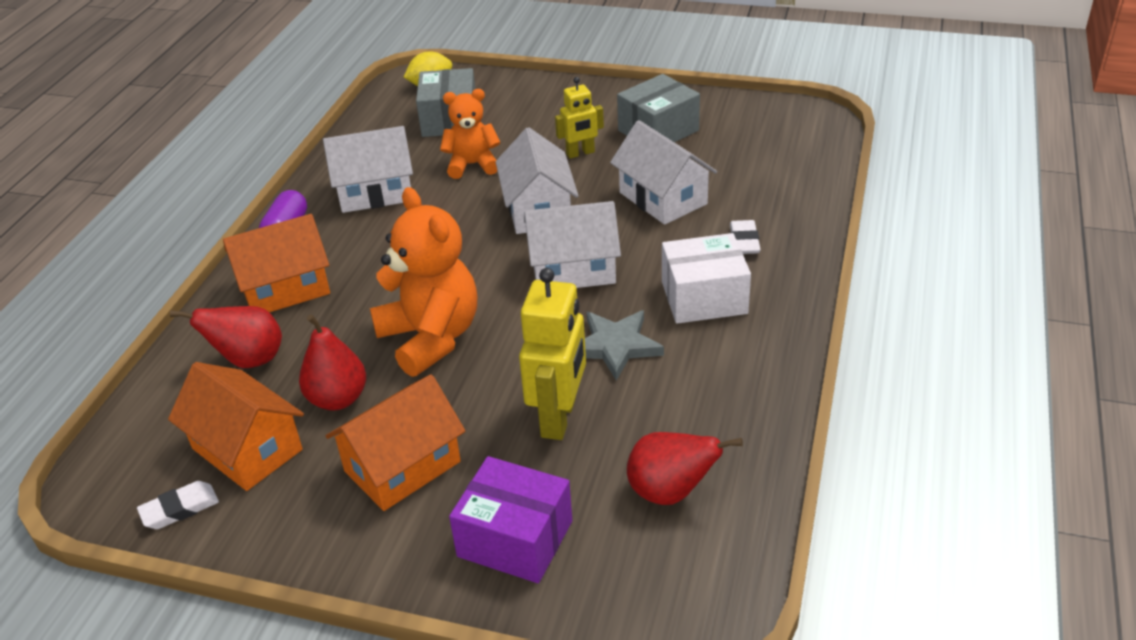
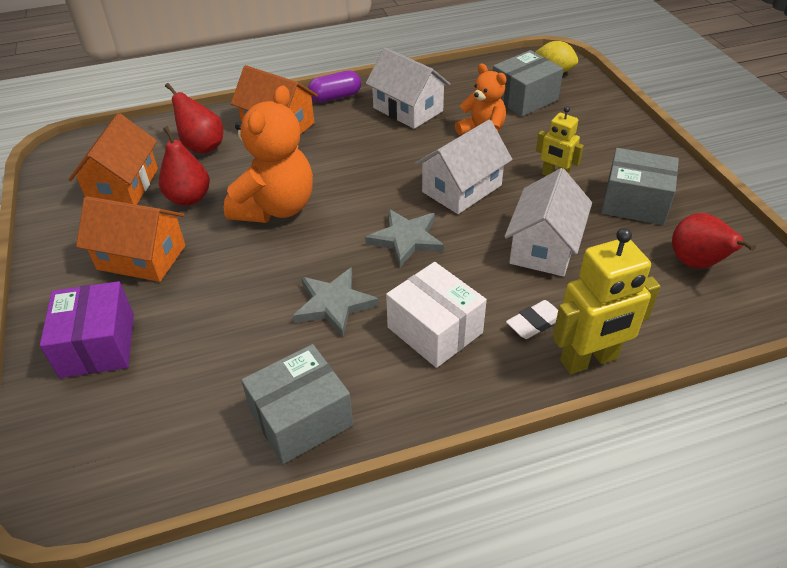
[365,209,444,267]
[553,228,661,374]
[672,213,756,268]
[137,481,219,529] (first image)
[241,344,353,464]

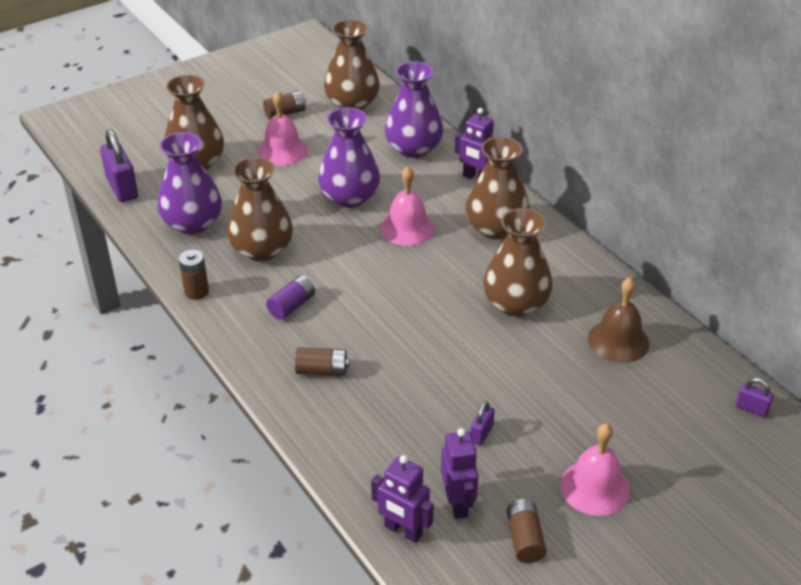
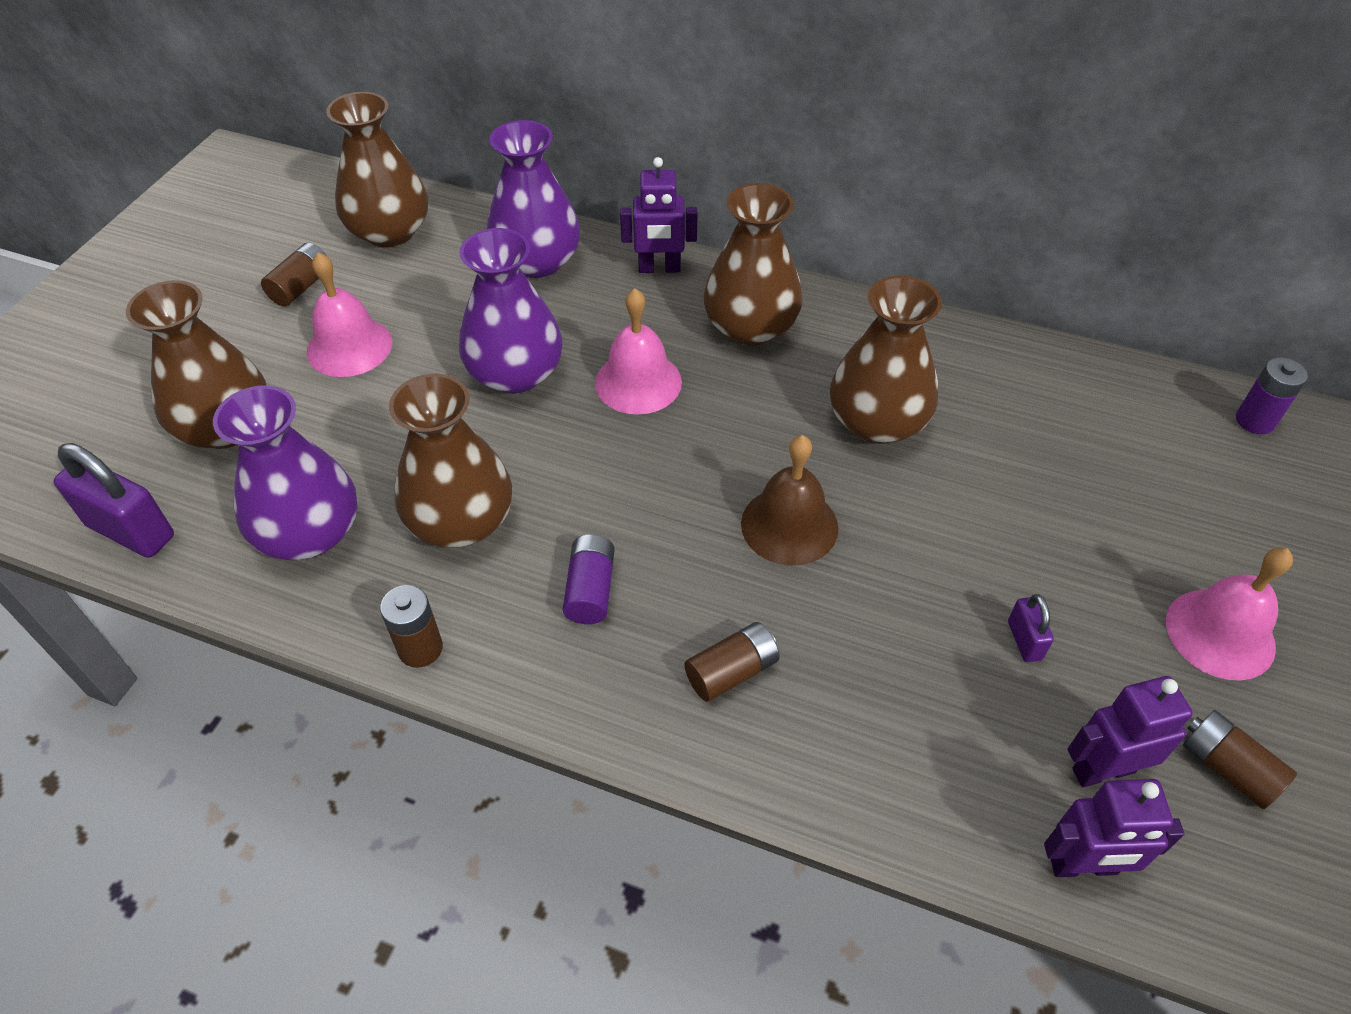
[741,435,838,566]
[1236,358,1308,434]
[1067,676,1193,787]

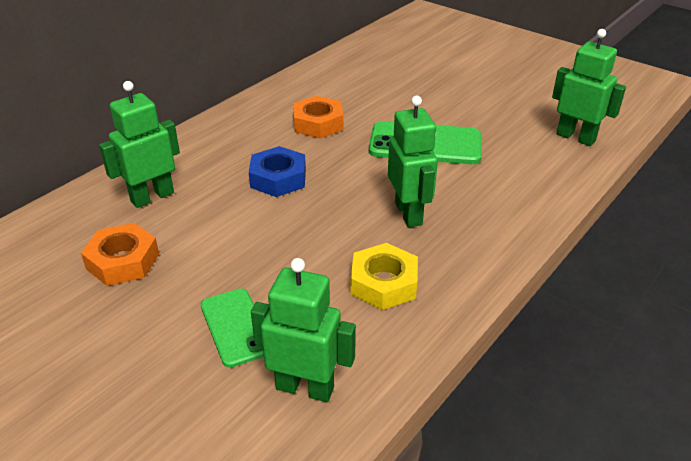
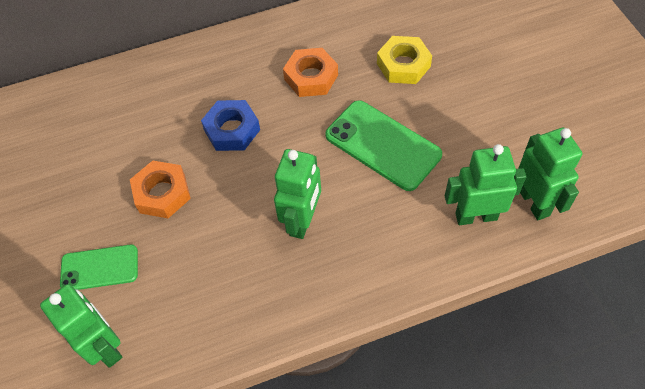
[445,144,526,225]
[130,160,191,218]
[377,36,432,84]
[60,244,138,290]

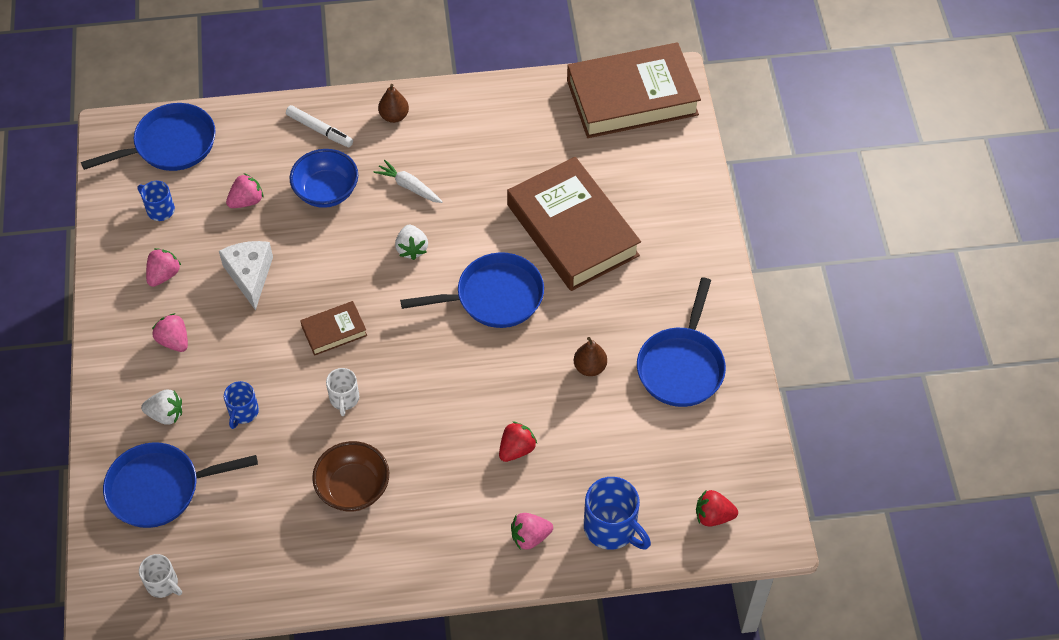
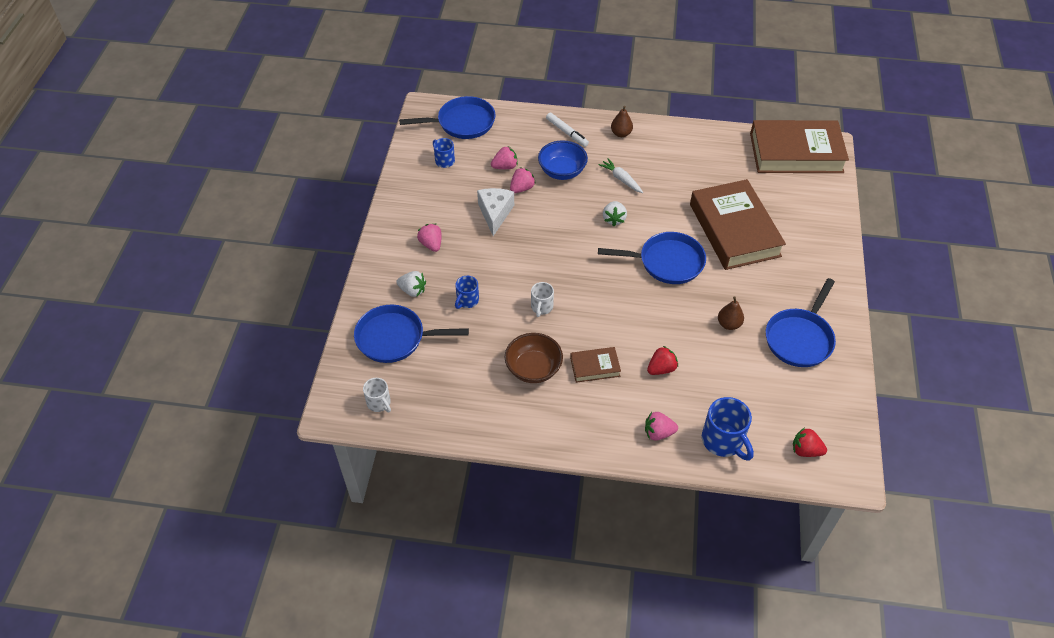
[510,167,536,193]
[570,347,621,383]

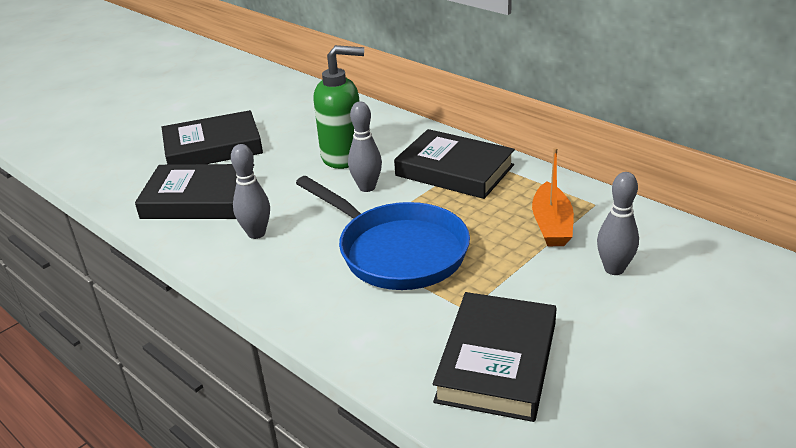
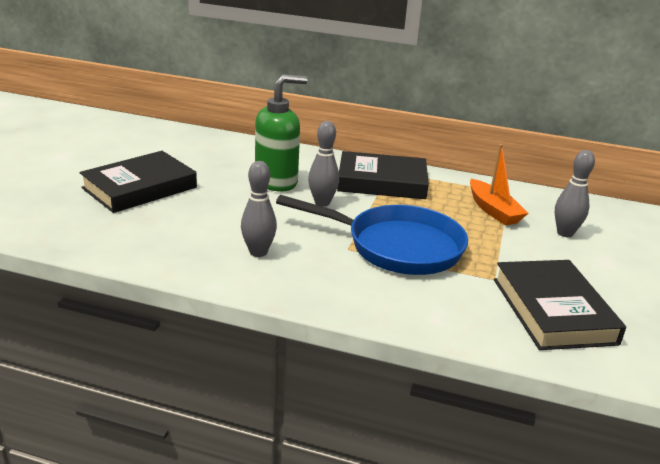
[135,164,254,219] (first image)

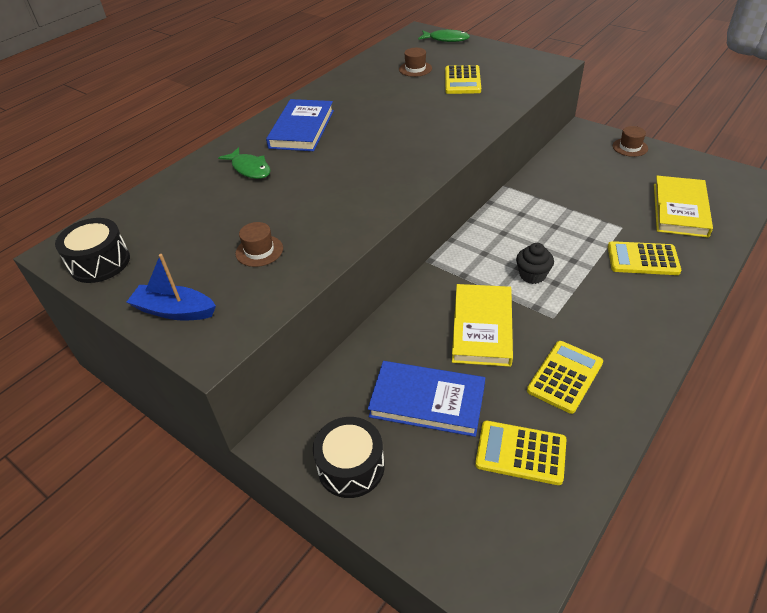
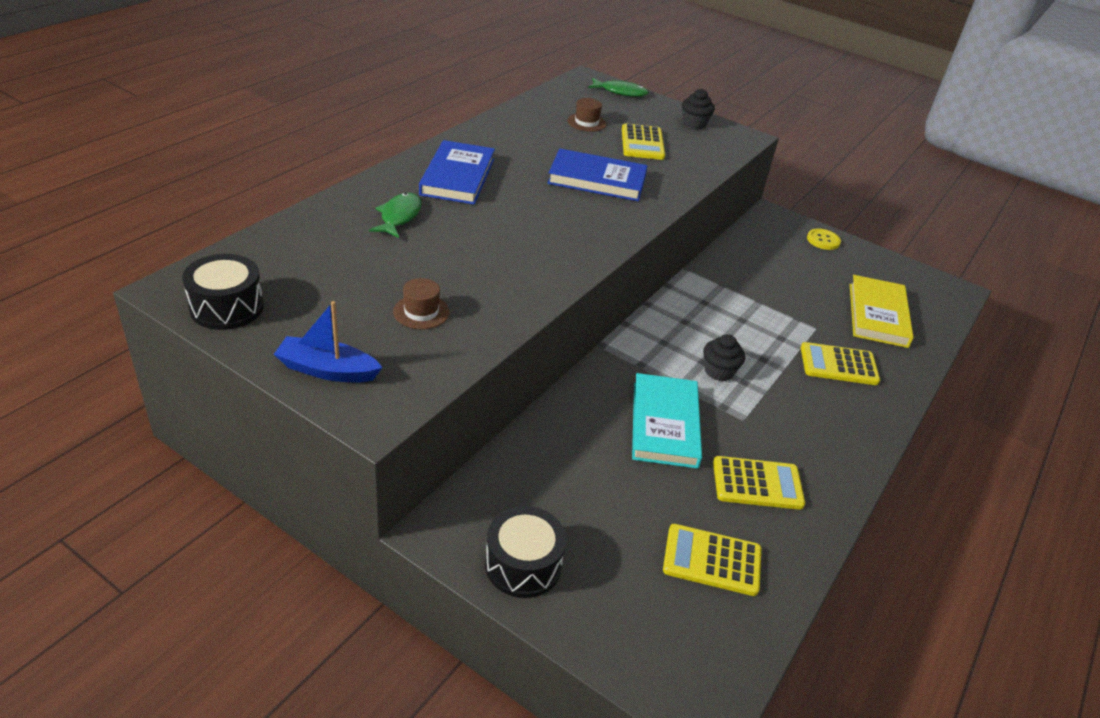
[807,228,841,250]
[369,193,422,238]
[632,373,702,469]
[713,456,805,510]
[548,149,648,201]
[682,89,715,129]

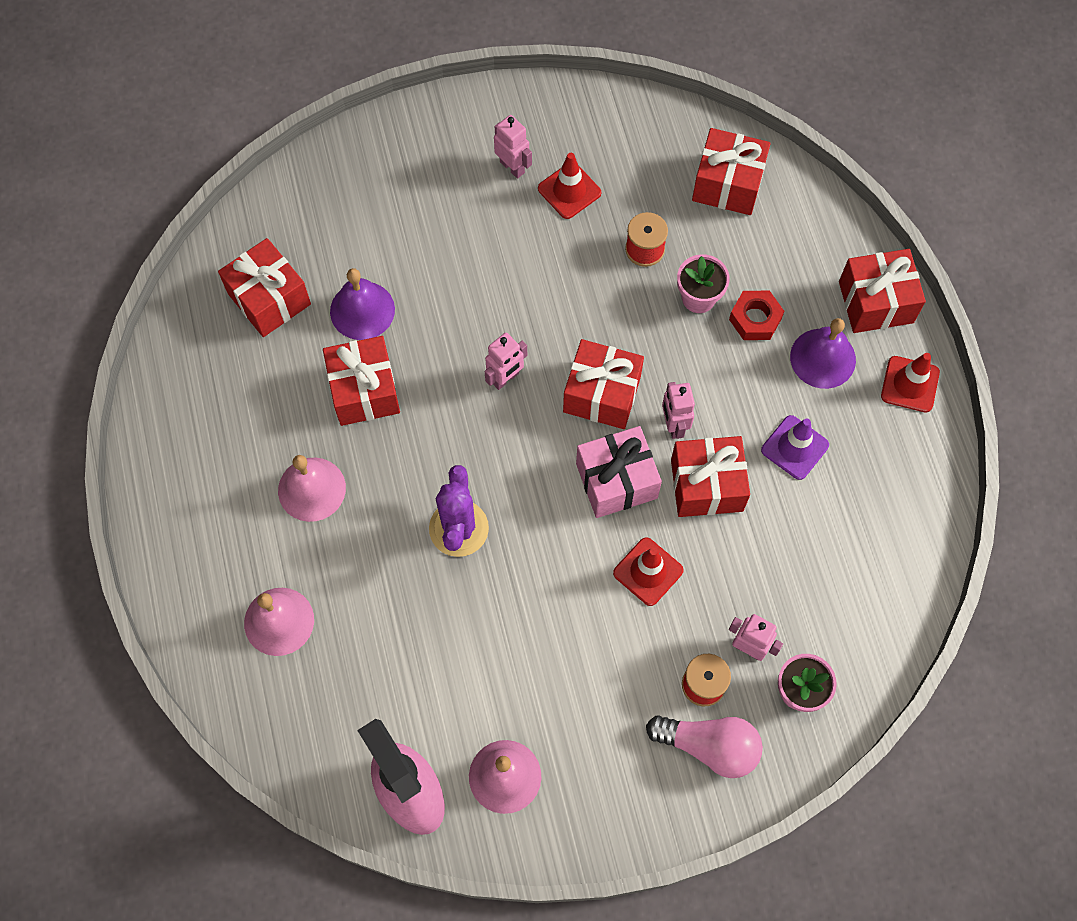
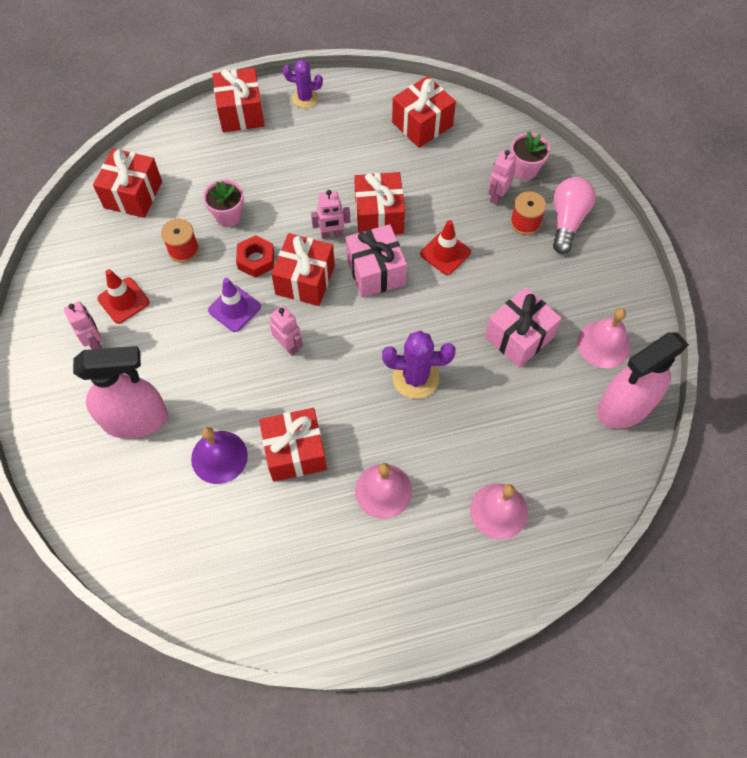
[64,301,102,349]
[392,76,456,148]
[236,235,274,278]
[790,318,856,389] (first image)
[283,60,323,108]
[208,278,261,332]
[485,287,562,368]
[73,346,168,439]

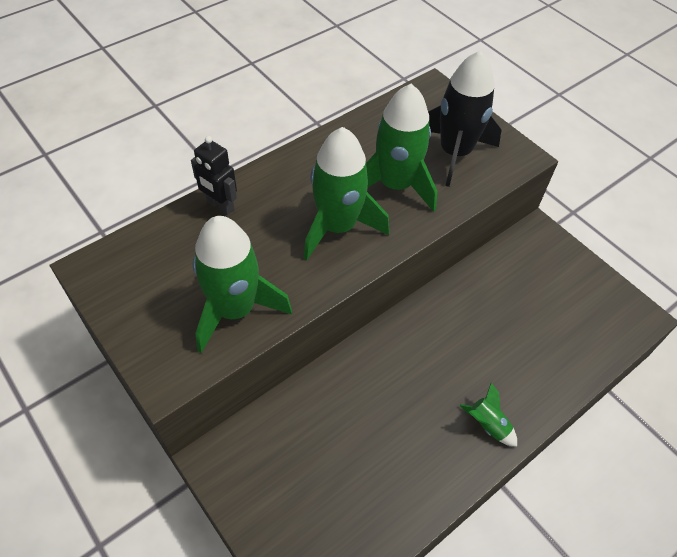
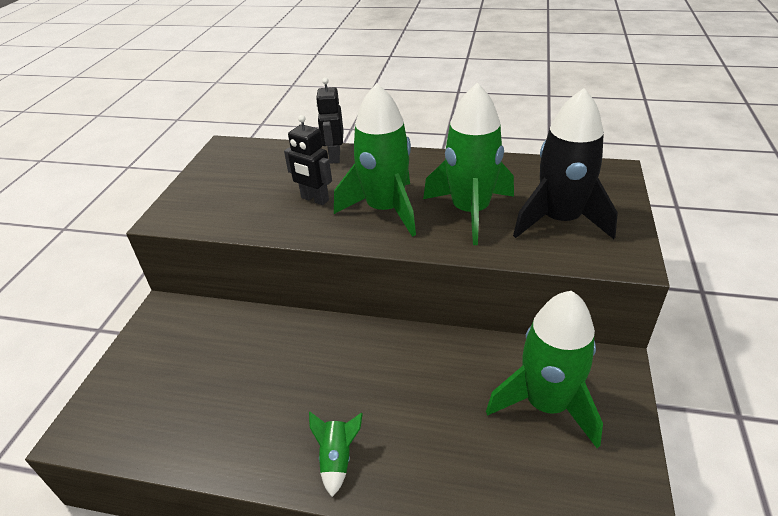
[486,291,603,448]
[284,115,332,205]

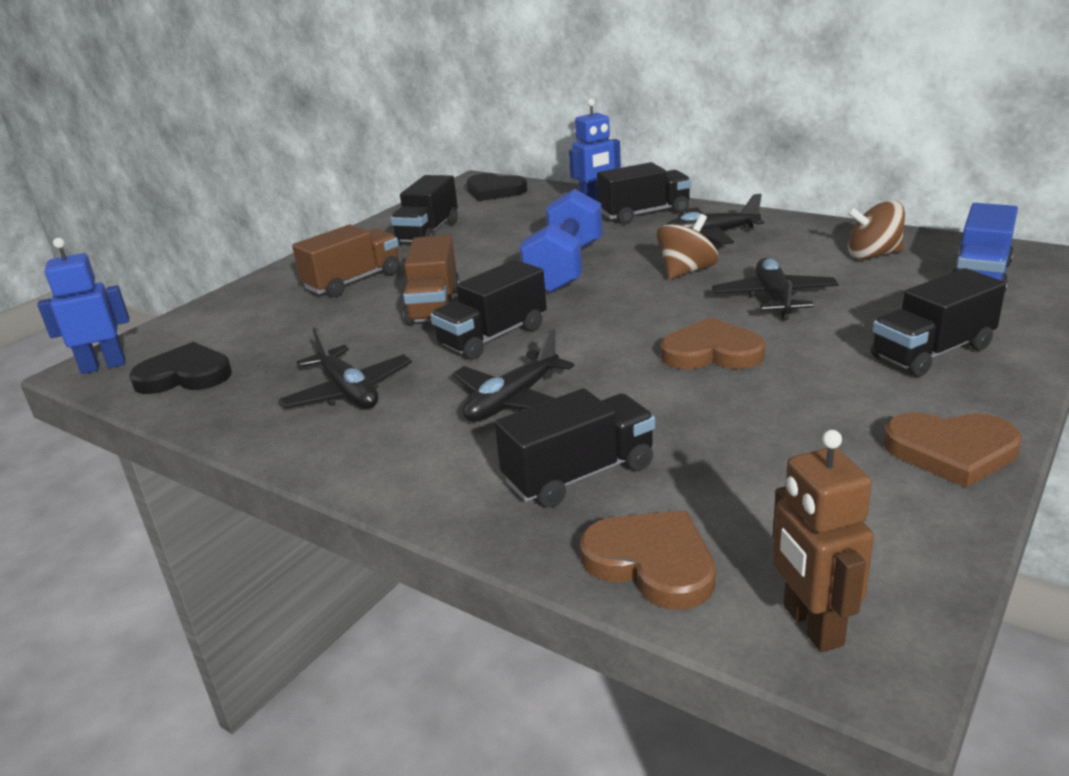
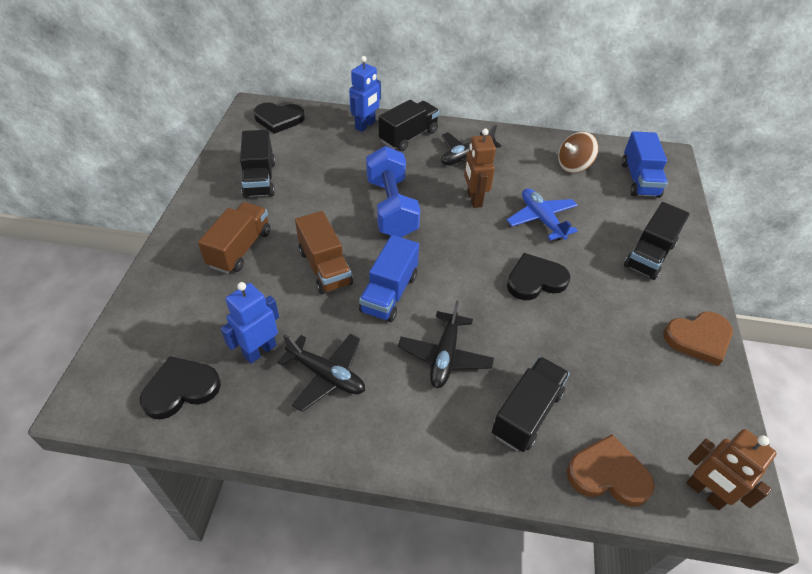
[464,128,496,208]
[221,282,279,364]
[507,188,578,241]
[359,235,419,322]
[507,253,570,300]

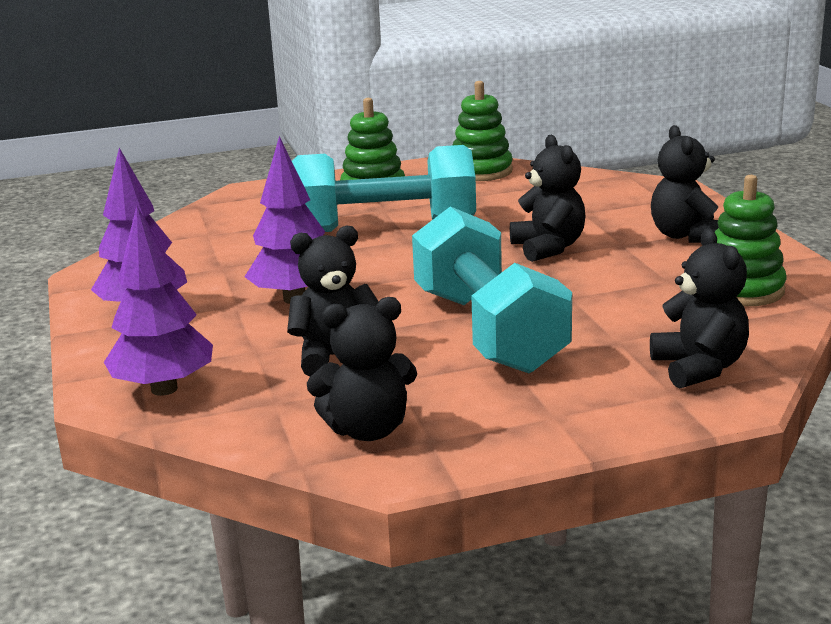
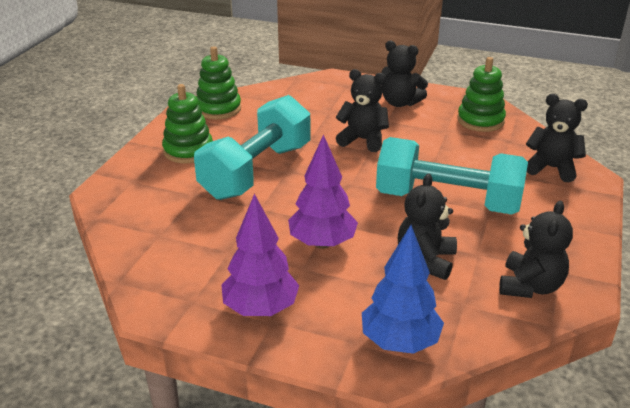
[362,225,444,354]

